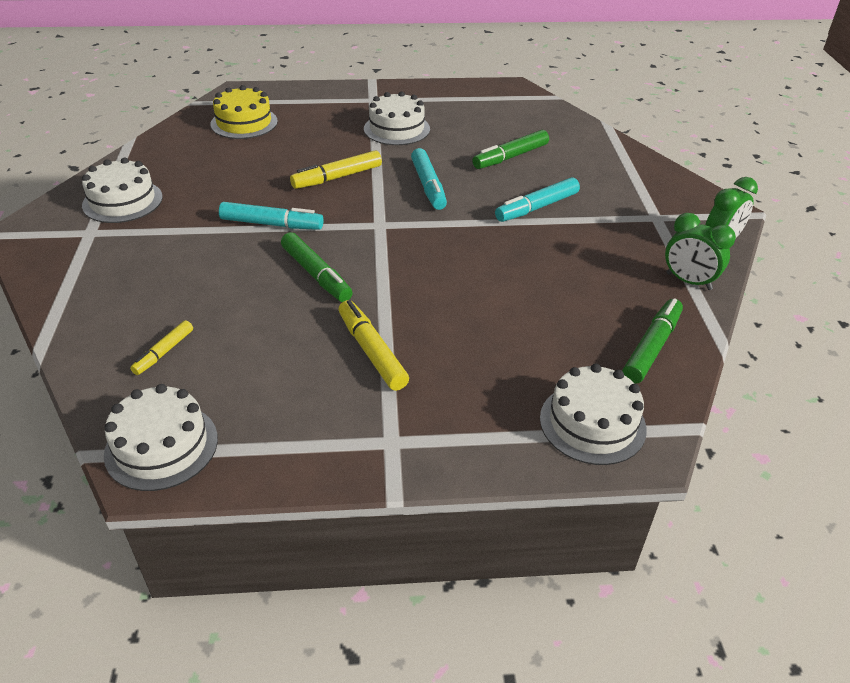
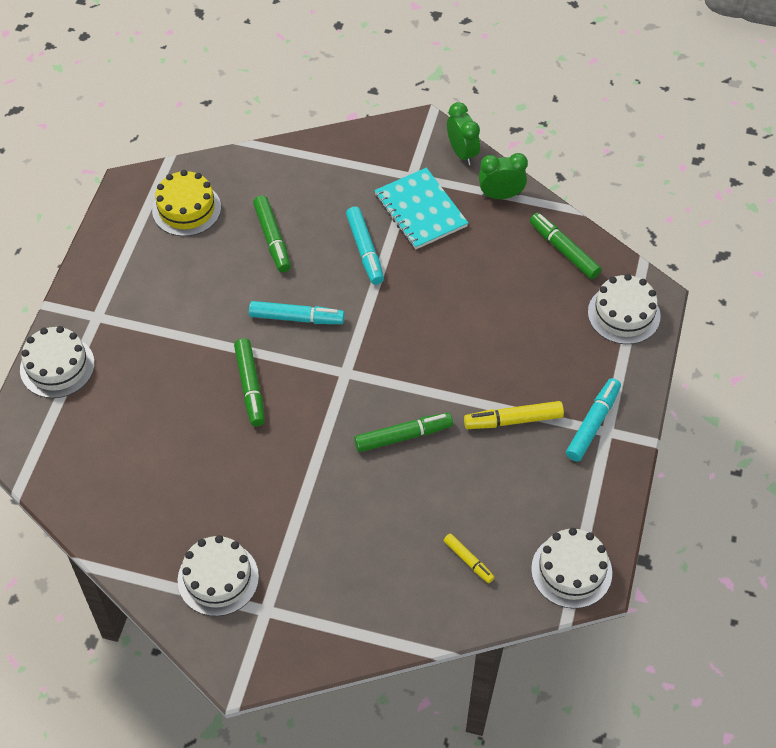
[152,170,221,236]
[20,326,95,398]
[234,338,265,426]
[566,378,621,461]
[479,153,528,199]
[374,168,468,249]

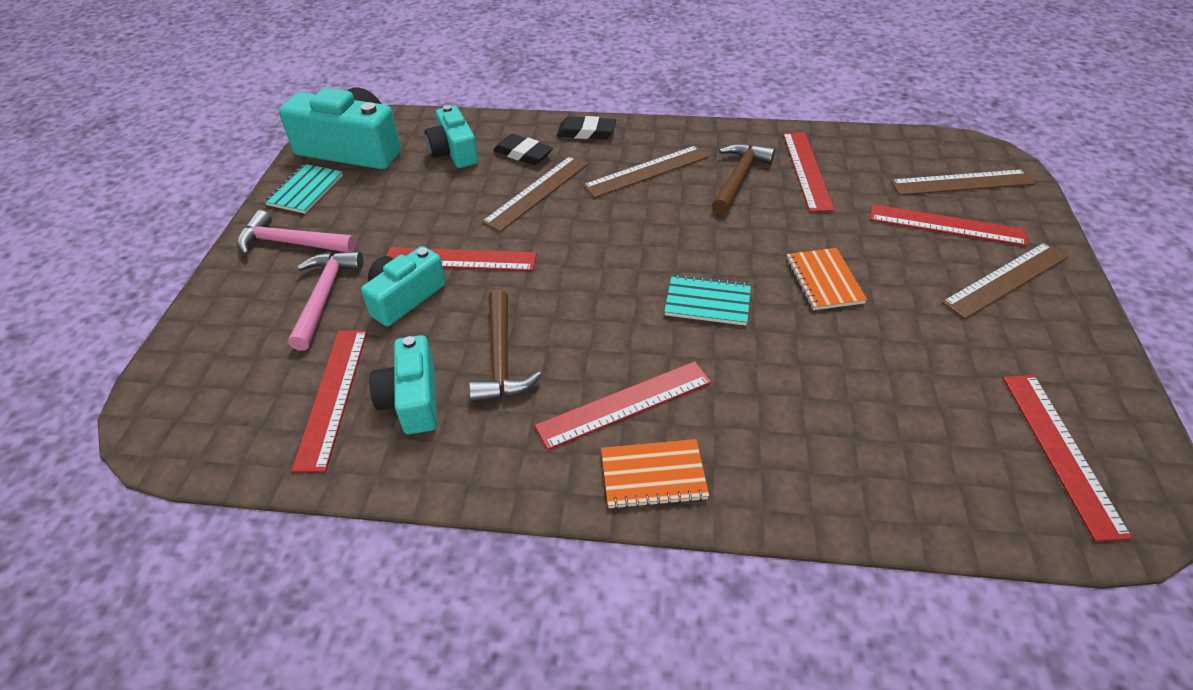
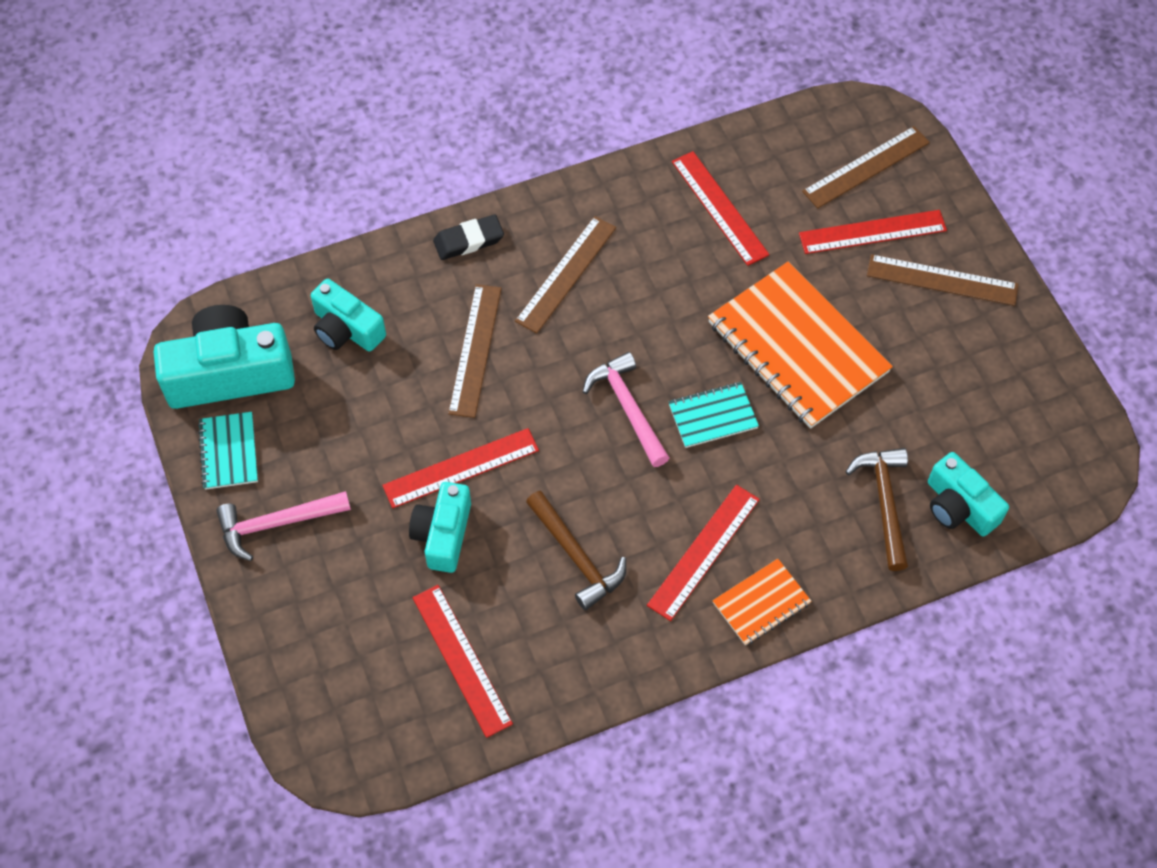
[493,134,553,165] (first image)
[846,448,908,571]
[867,254,1018,306]
[708,262,893,429]
[583,352,669,467]
[928,452,1009,536]
[1003,375,1132,542] (first image)

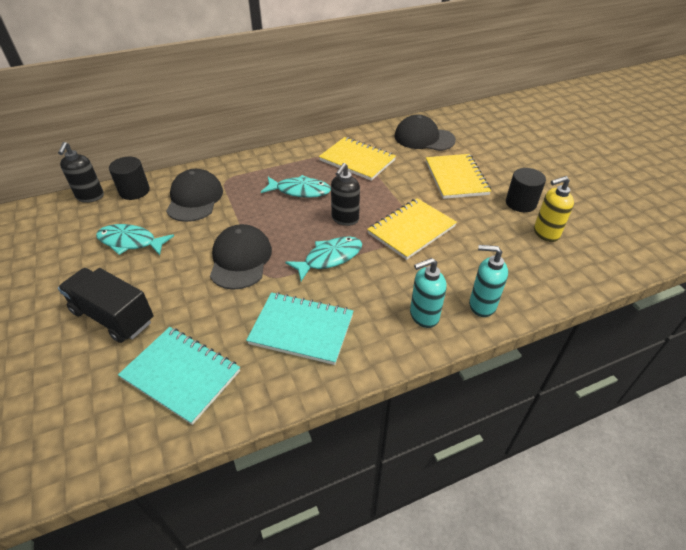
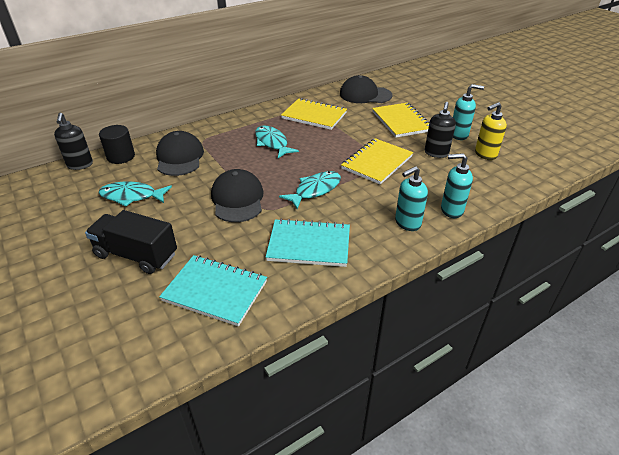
[425,102,456,158]
[453,84,484,140]
[255,125,299,158]

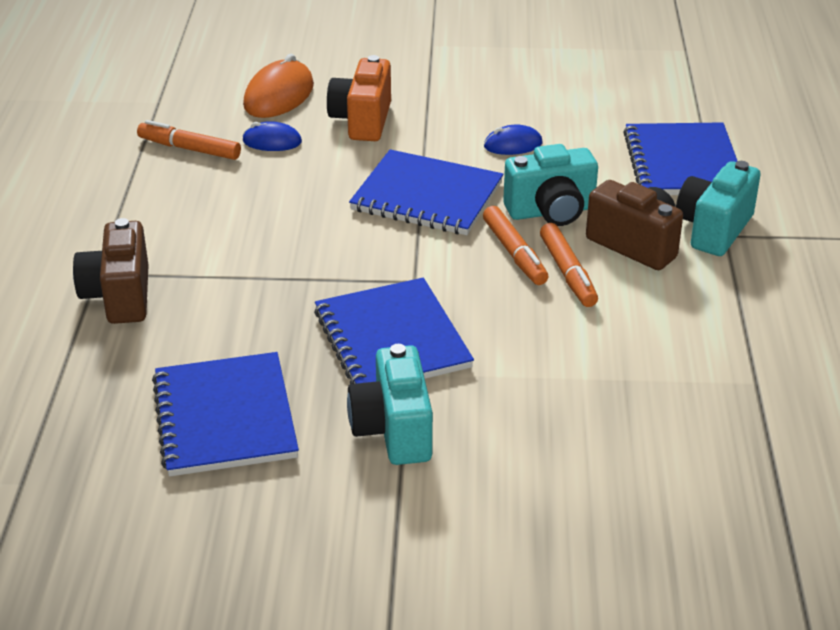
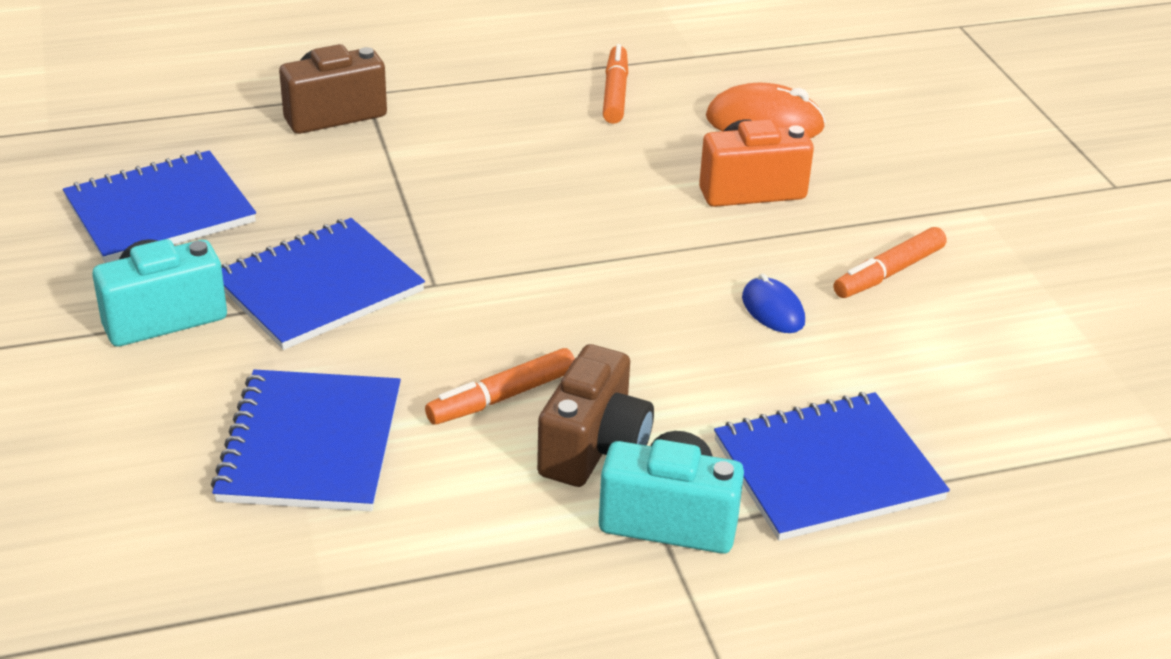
[242,121,302,151] (first image)
[503,144,598,226] (first image)
[211,369,401,511]
[834,227,946,298]

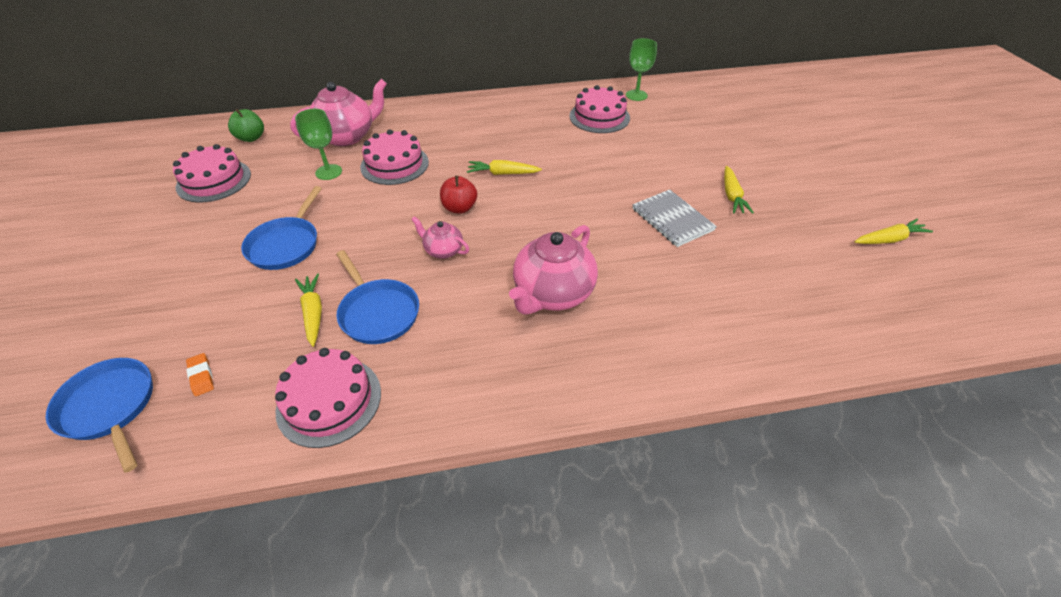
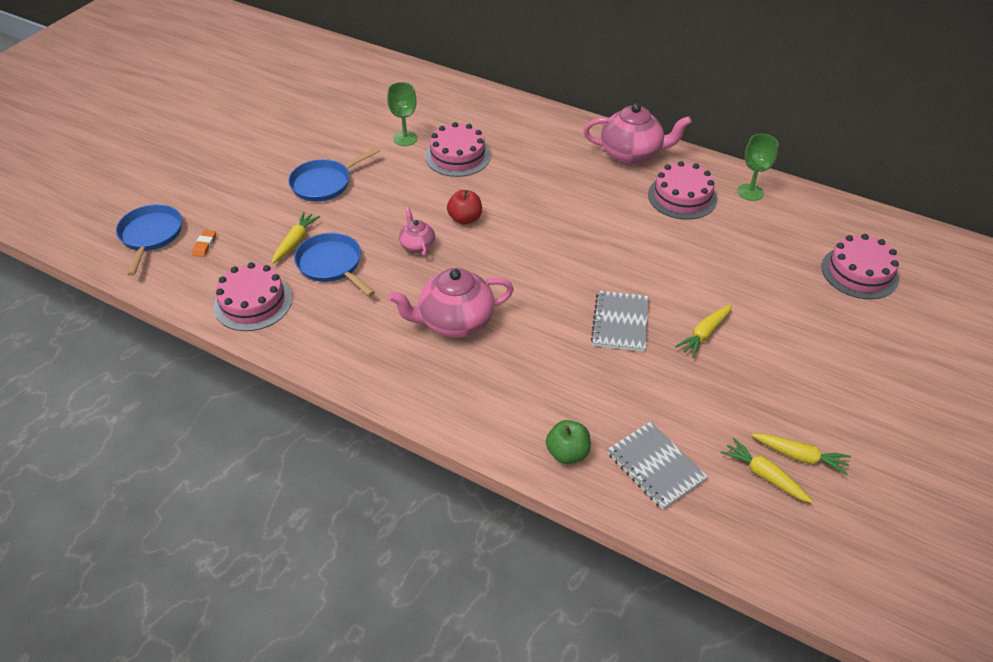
[583,103,692,165]
[546,420,591,464]
[821,234,899,299]
[721,438,813,503]
[294,233,375,296]
[607,422,708,510]

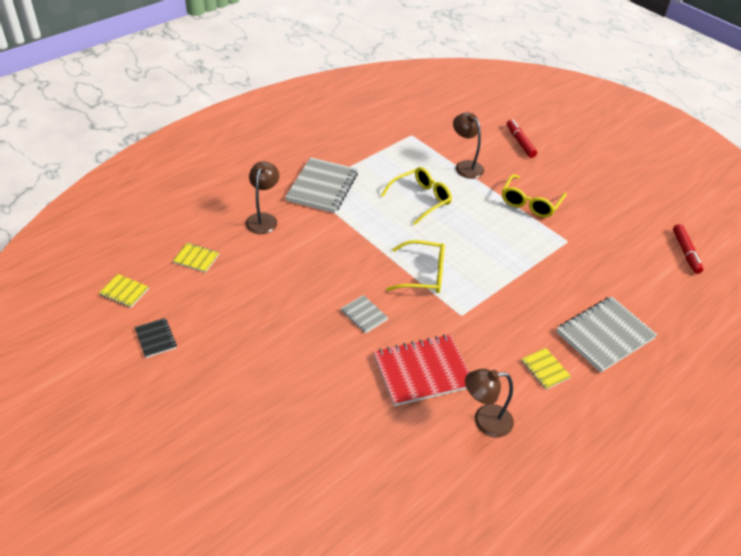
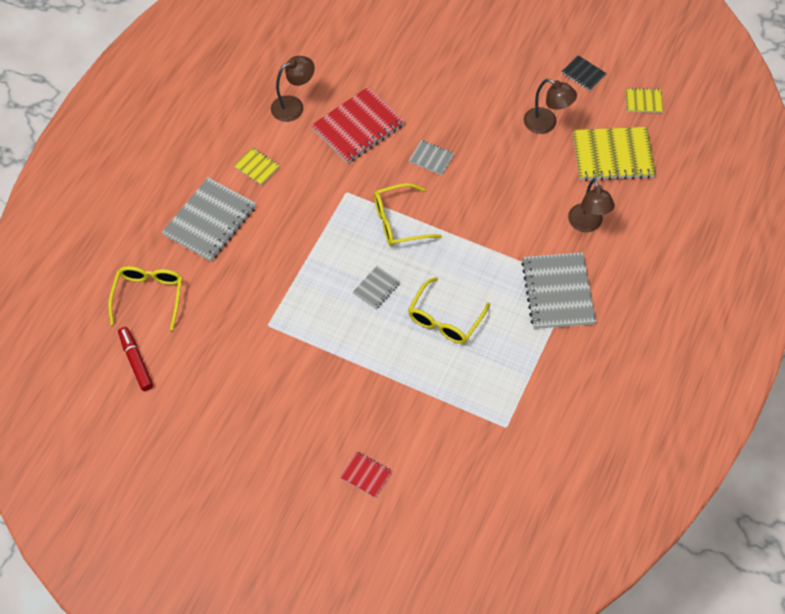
[524,79,577,134]
[339,451,392,498]
[108,266,182,331]
[573,127,656,181]
[353,266,401,309]

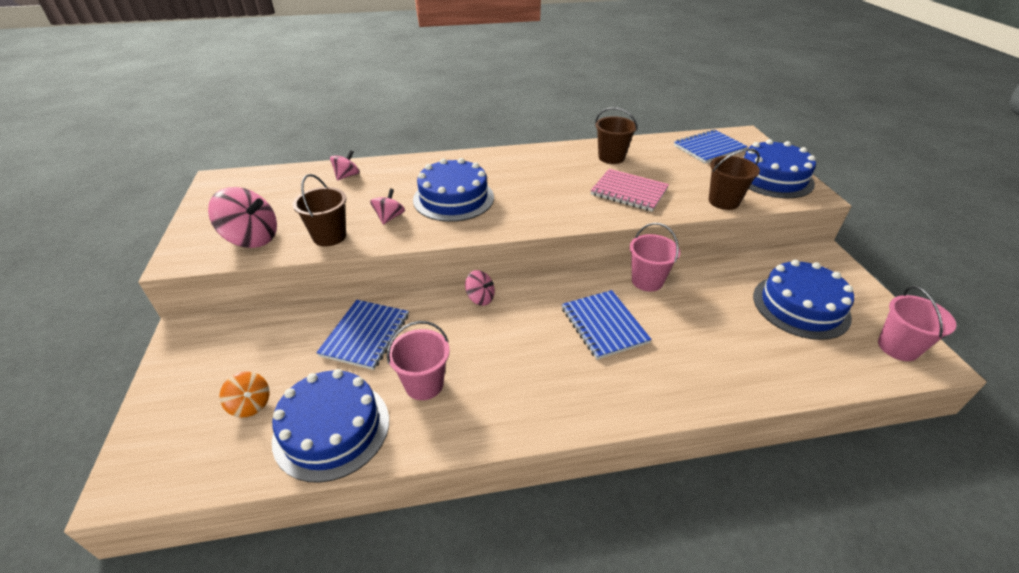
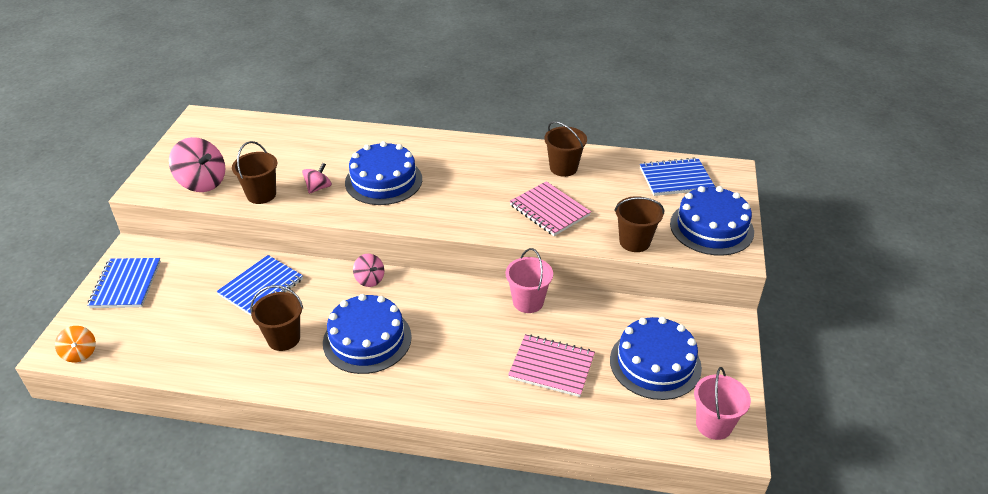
[330,150,360,180] (first image)
[87,258,161,308]
[250,285,303,351]
[323,294,412,374]
[55,326,96,362]
[508,334,595,397]

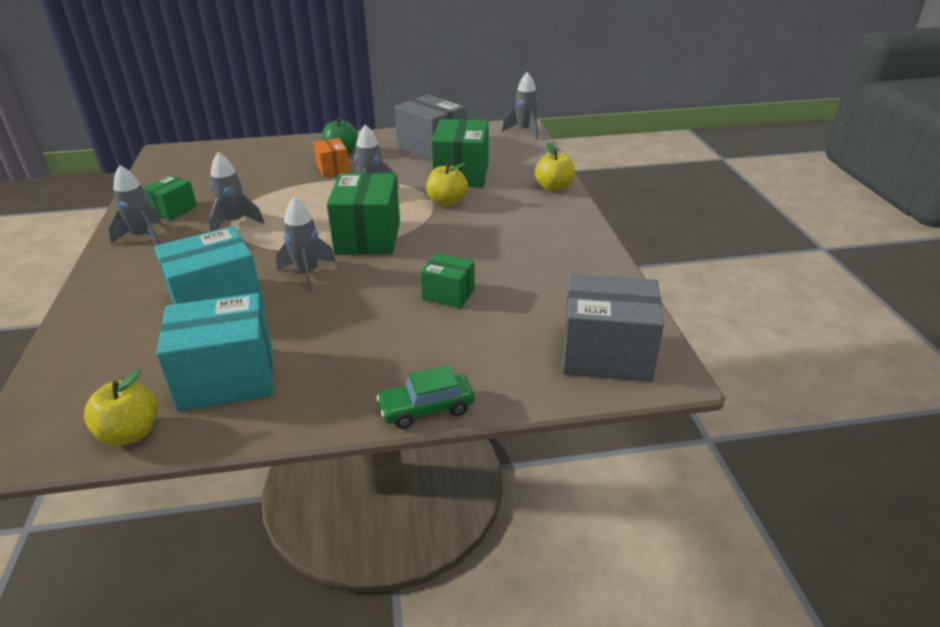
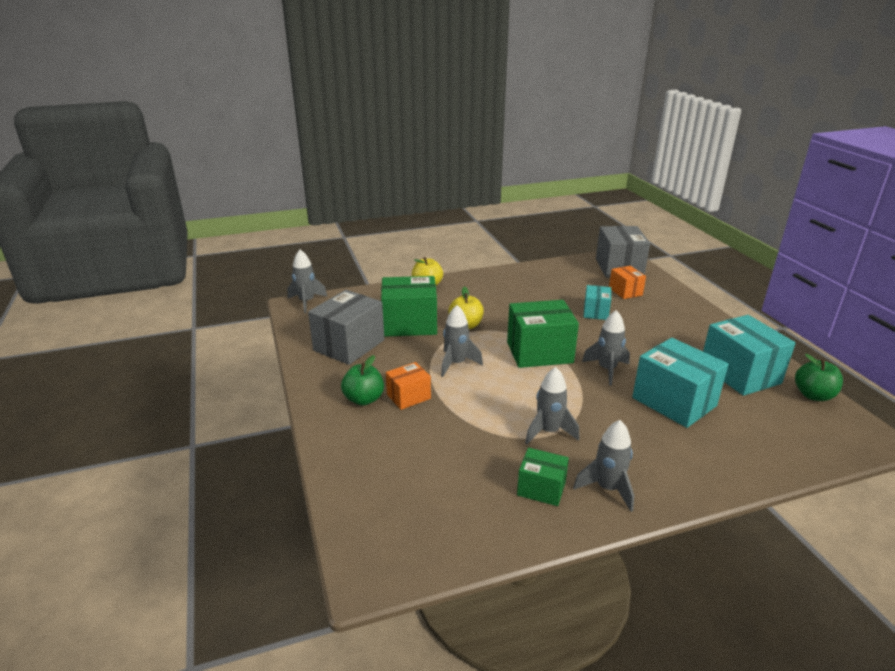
[584,285,611,320]
[376,365,474,429] (first image)
[795,354,843,401]
[609,266,646,299]

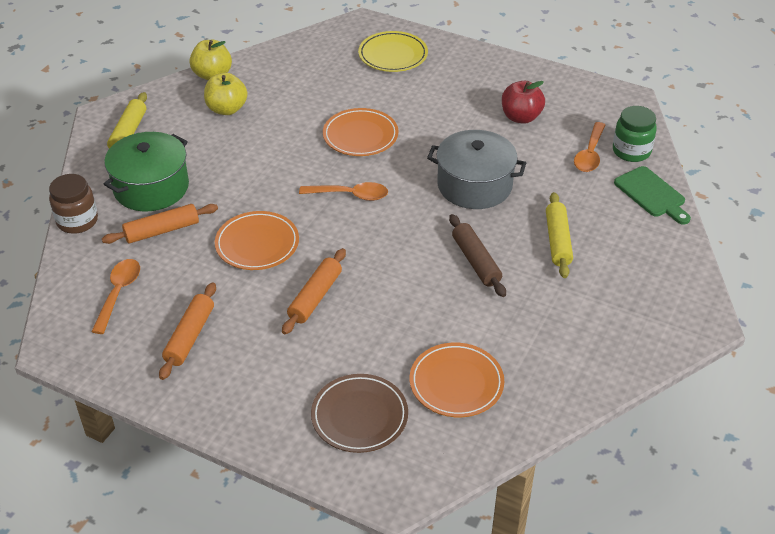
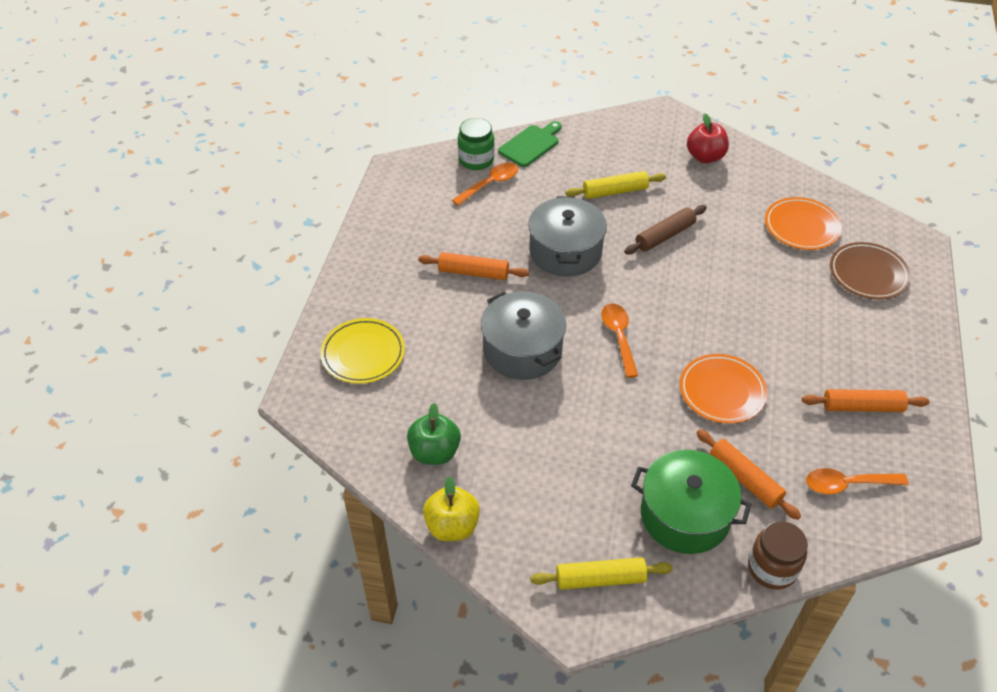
[204,73,248,115] (first image)
[687,113,729,163]
[481,291,566,380]
[452,162,518,206]
[418,252,529,280]
[407,403,461,465]

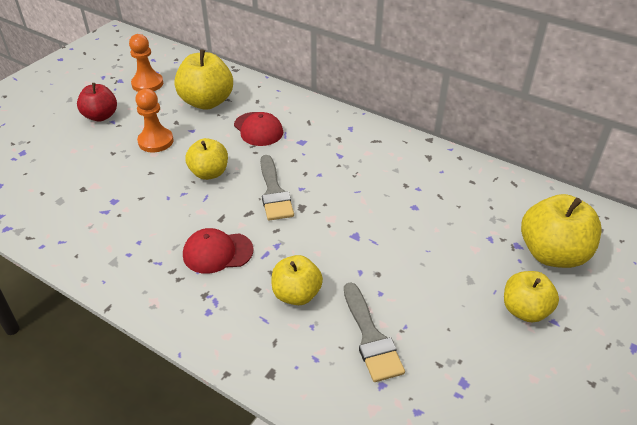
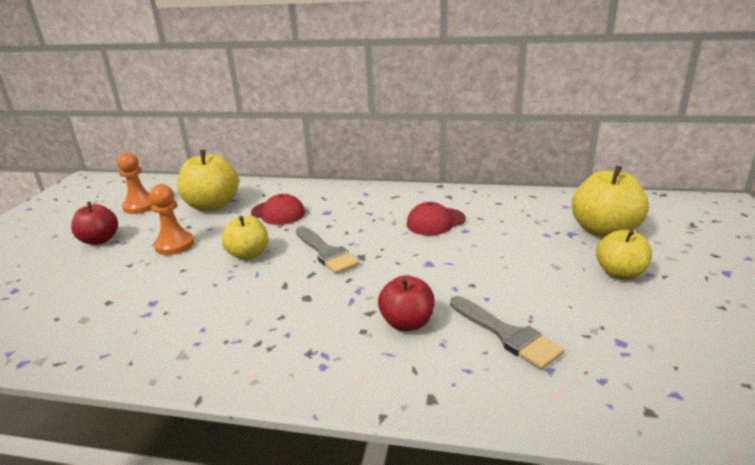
[407,202,466,236]
[378,275,435,331]

